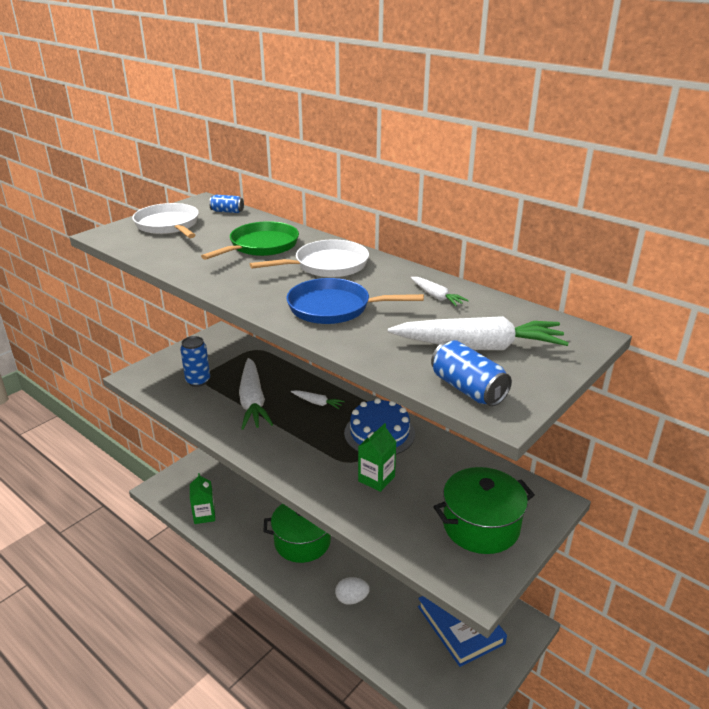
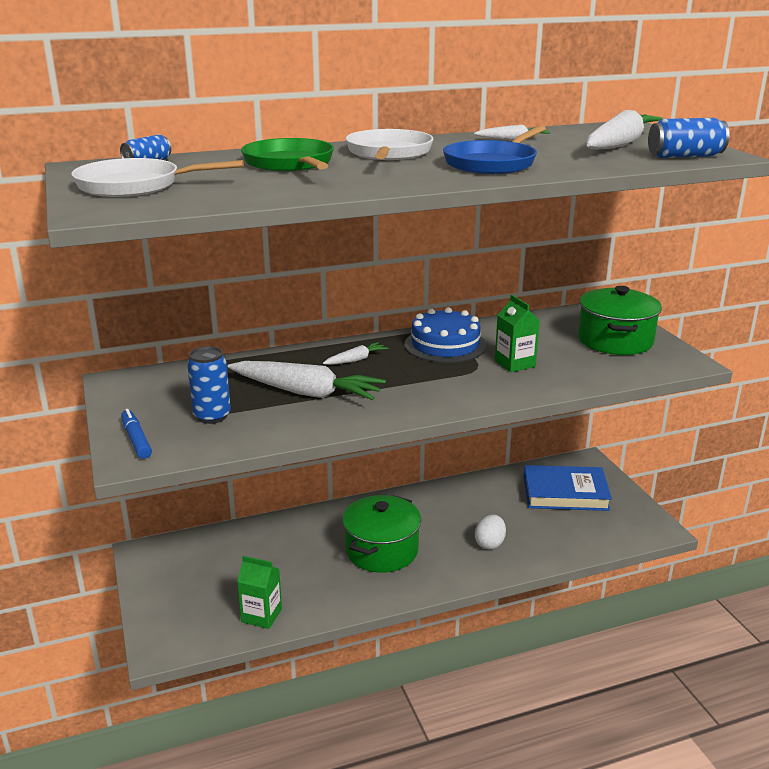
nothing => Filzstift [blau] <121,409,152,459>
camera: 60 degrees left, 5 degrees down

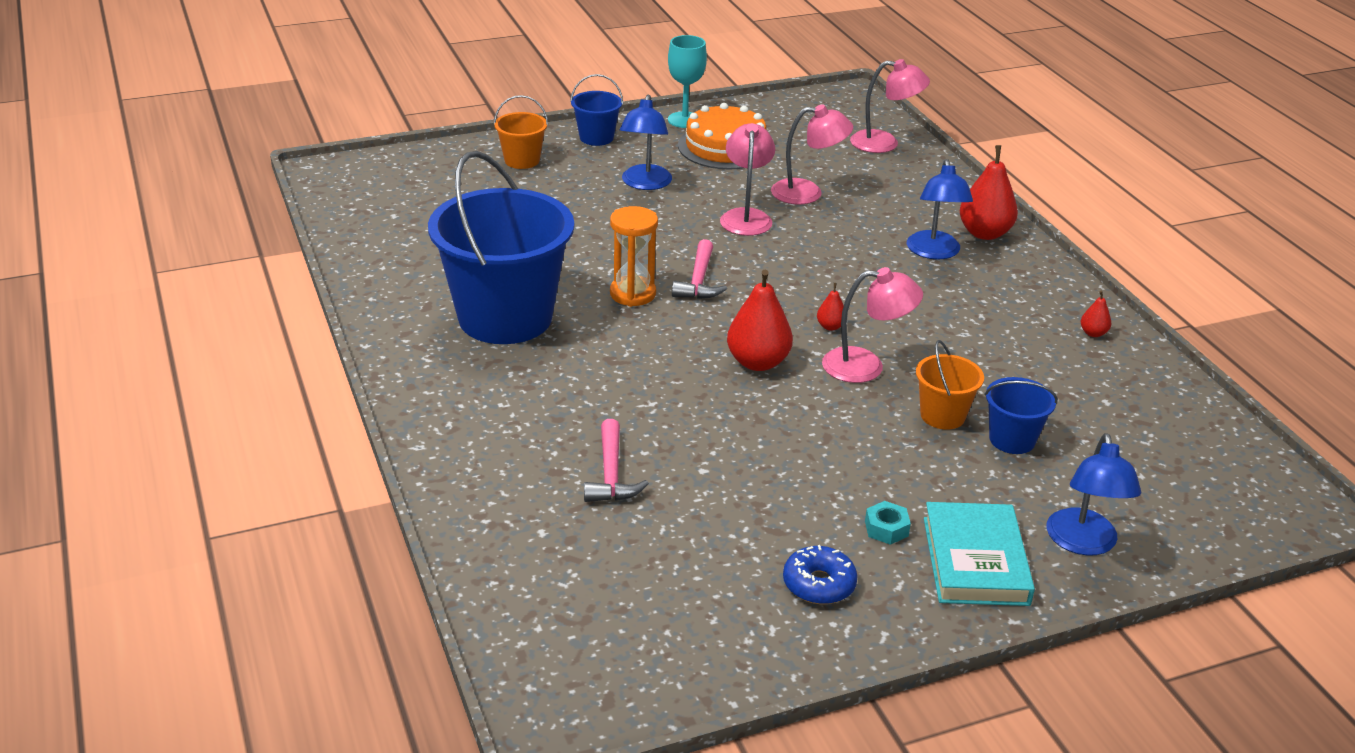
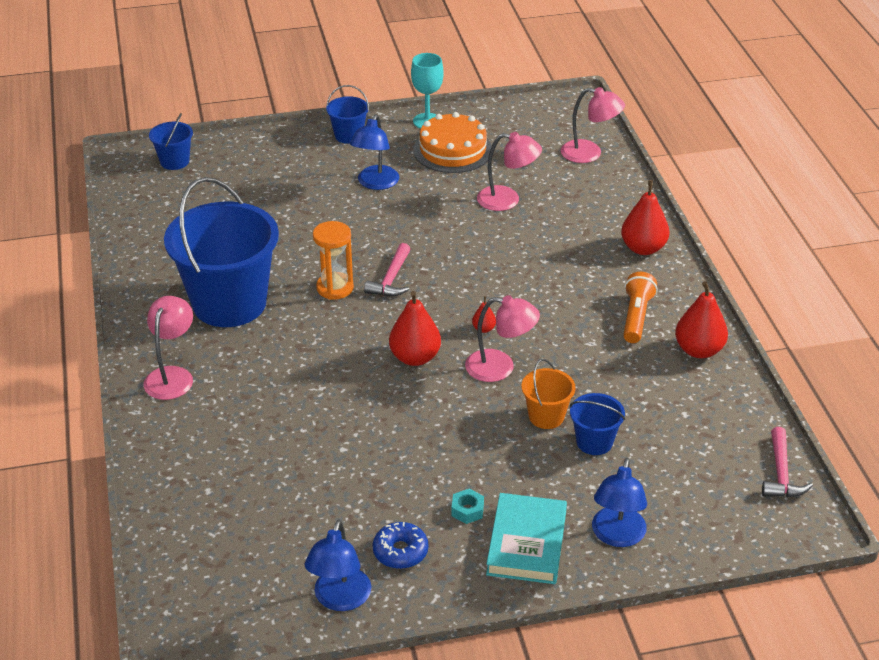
Eimer [orange] <494,95,548,169> => nothing
nothing => Eimer [blau] <149,113,193,170>
nothing => Taschenlampe [orange] <623,272,658,343>
Hammer [rosa] <584,419,649,502> => Hammer [rosa] <762,427,813,497>, shifted
Lampe [rosa] <720,123,775,236> => Lampe [rosa] <143,296,193,400>, shifted
Lampe [blau] <907,159,973,259> => Lampe [blau] <305,520,371,611>, shifted
Birne [rot] <1081,290,1111,337> => Birne [rot] <675,281,728,358>, x2.10
camera: 10 degrees right, 5 degrees up

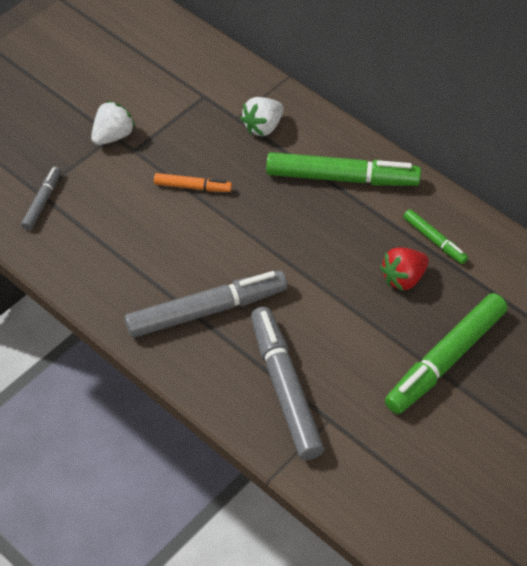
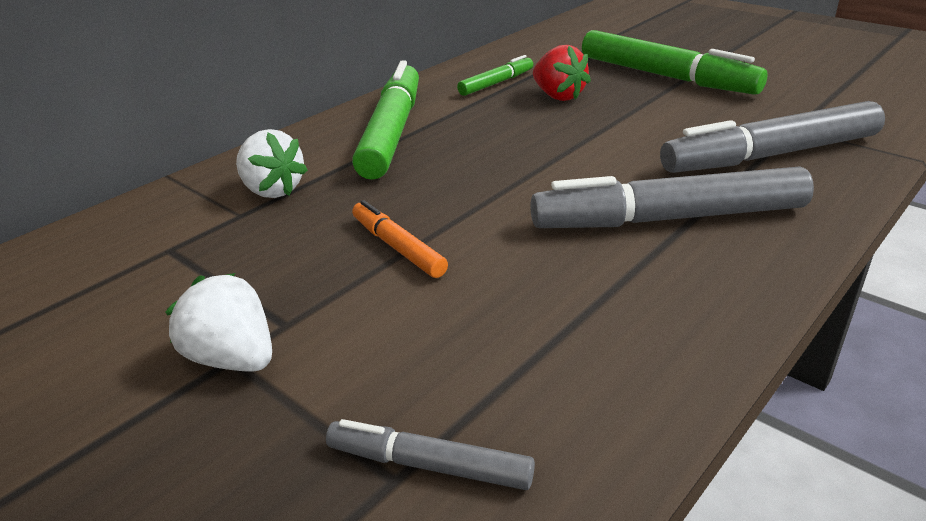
Filzstift [grau] <124,270,287,338> => Filzstift [grau] <530,166,814,228>, 75 degrees counterclockwise
Filzstift [orange] <154,173,232,192> => Filzstift [orange] <352,200,448,278>, 45 degrees counterclockwise
camera: 90 degrees left, 20 degrees down

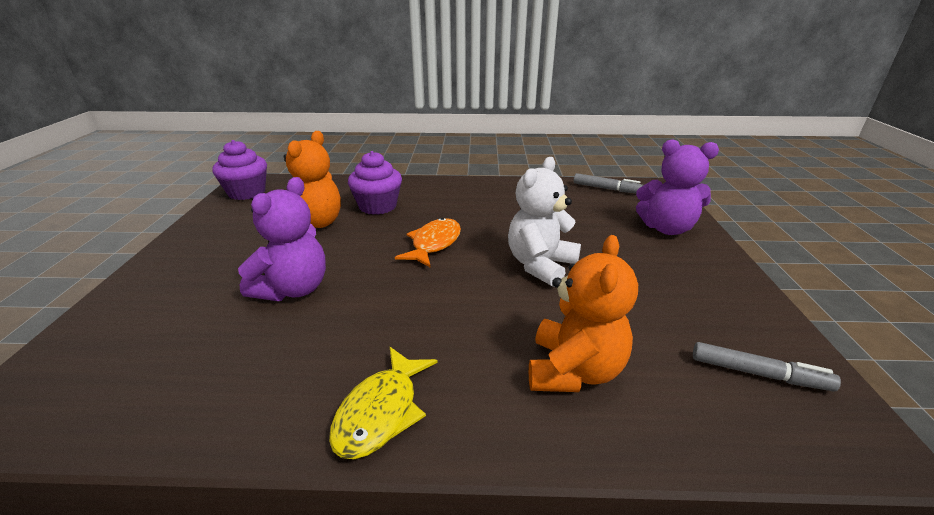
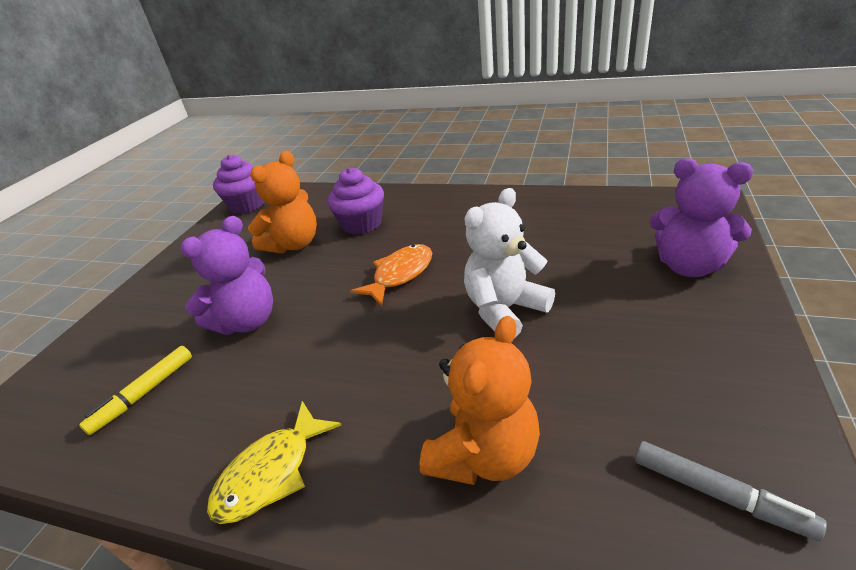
Filzstift [grau] <574,173,643,193> => nothing
nothing => Filzstift [gelb] <79,346,192,435>
camera: 20 degrees right, 5 degrees up

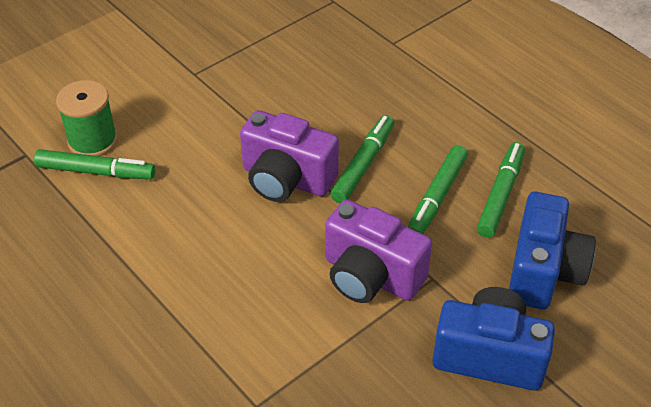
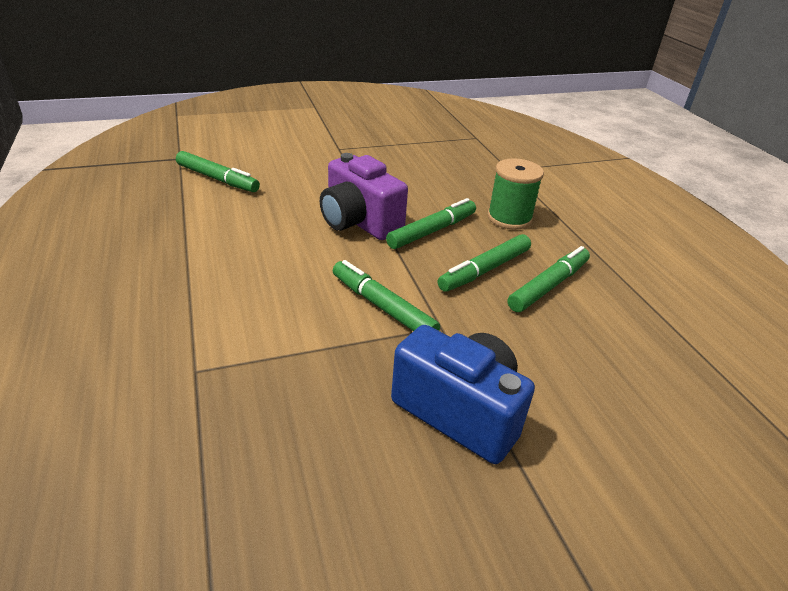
Kamera [blau] <509,192,596,309> => nothing
Garnrolle [grün] <56,80,118,156> => Garnrolle [grün] <487,158,544,230>, shifted
Kamera [lila] <325,200,432,303> => Filzstift [grün] <333,260,440,331>
camera: 20 degrees right, 10 degrees down

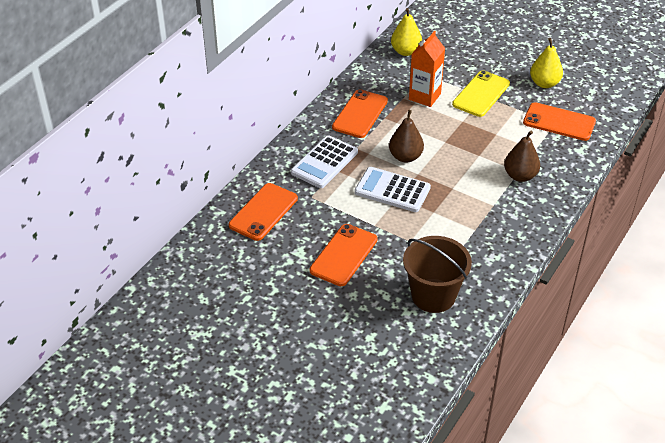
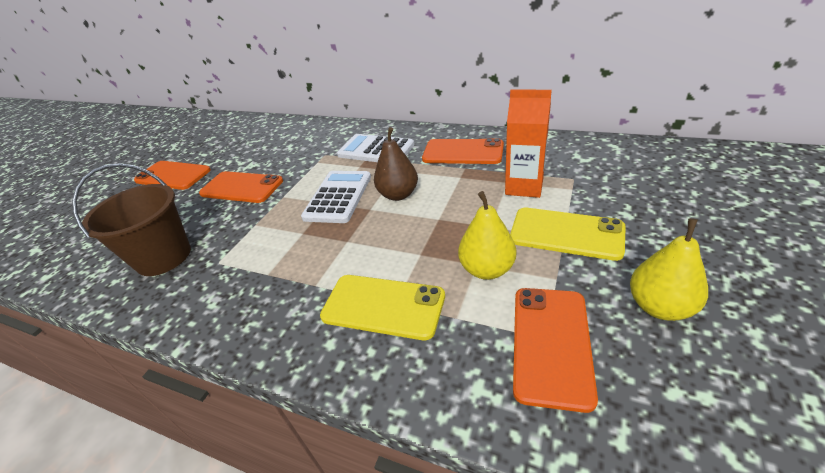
Handy [orange] <229,183,298,241> => Handy [orange] <134,161,211,190>, shifted
Birne [gelb] <391,8,422,56> => Birne [gelb] <458,191,516,280>, shifted
Birne [braun] <504,130,540,182> => Handy [gelb] <320,275,445,340>
camera: 85 degrees right, 5 degrees down

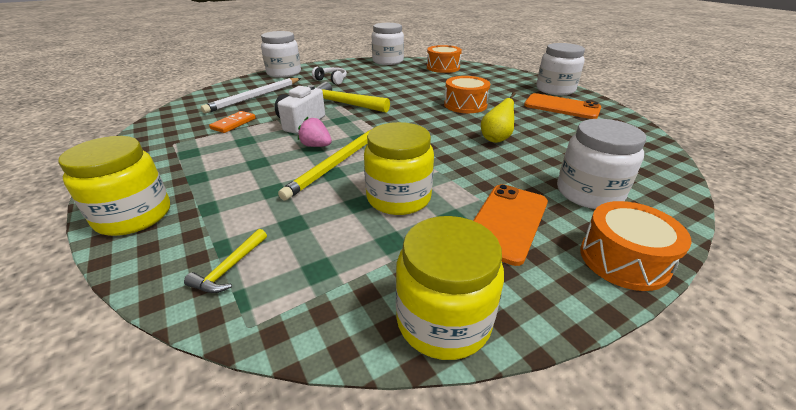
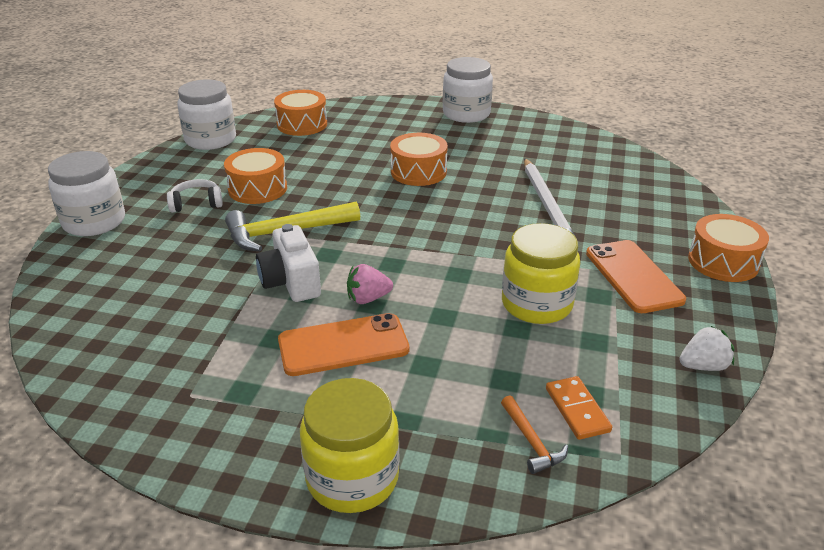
Bleistift [gelb] <278,129,372,200> => nothing
Birne [gelb] <481,92,516,143> => nothing
Einmachglas [weiß] <557,119,646,209> => nothing
nothing => Trommel [orange] <224,148,287,204>
Bleistift [weiß] <201,78,301,113> => Bleistift [weiß] <524,158,577,239>, shifted
Dominostein [orange] <209,111,256,133> => Dominostein [orange] <546,376,612,440>, shifted
Handy [orange] <524,93,601,119> => Handy [orange] <278,313,409,376>, shifted
Einmachglas [gelb] <396,216,504,360> => Erdbeere [weiß] <679,326,735,371>
Hammer [gelb] <184,229,267,293> => Hammer [orange] <501,395,568,474>
camera: 45 degrees left, 0 degrees up

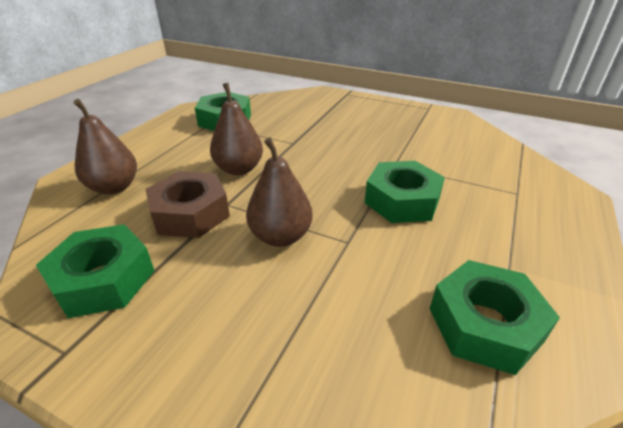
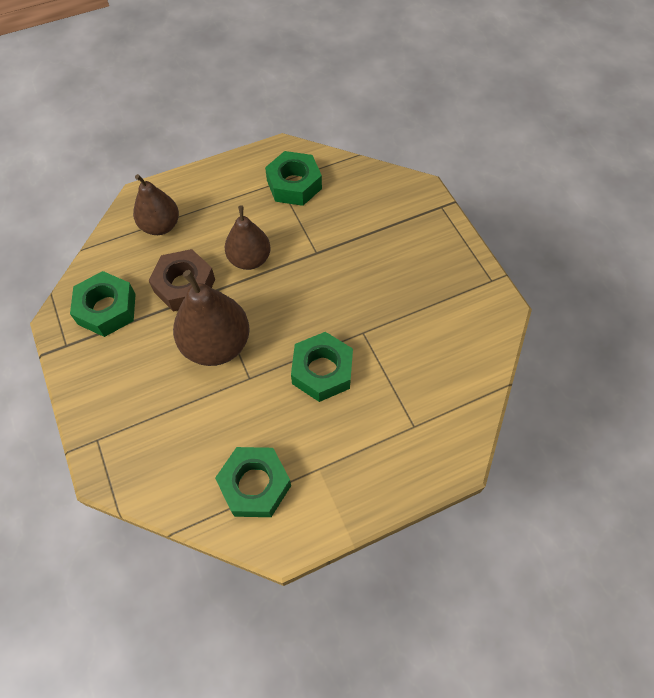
Birne [braun] <246,138,313,247> => Birne [braun] <173,270,250,366>, x1.50
camera: 40 degrees right, 25 degrees up

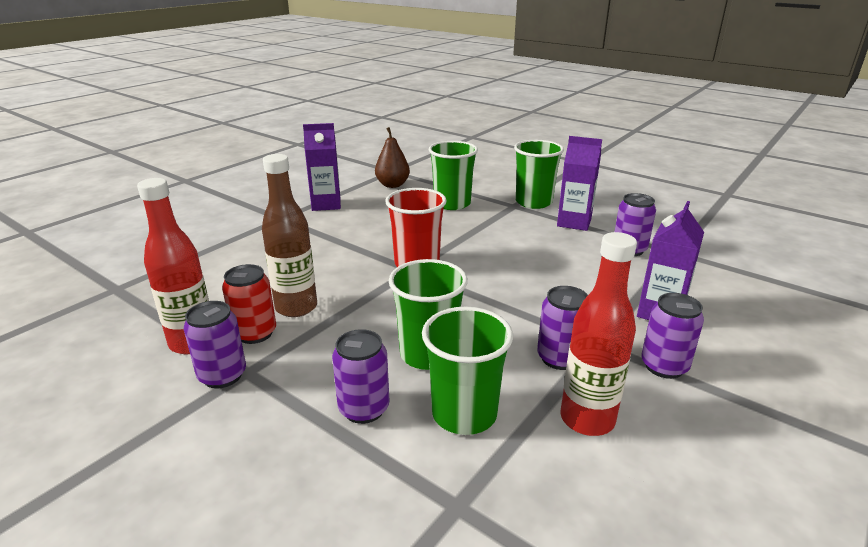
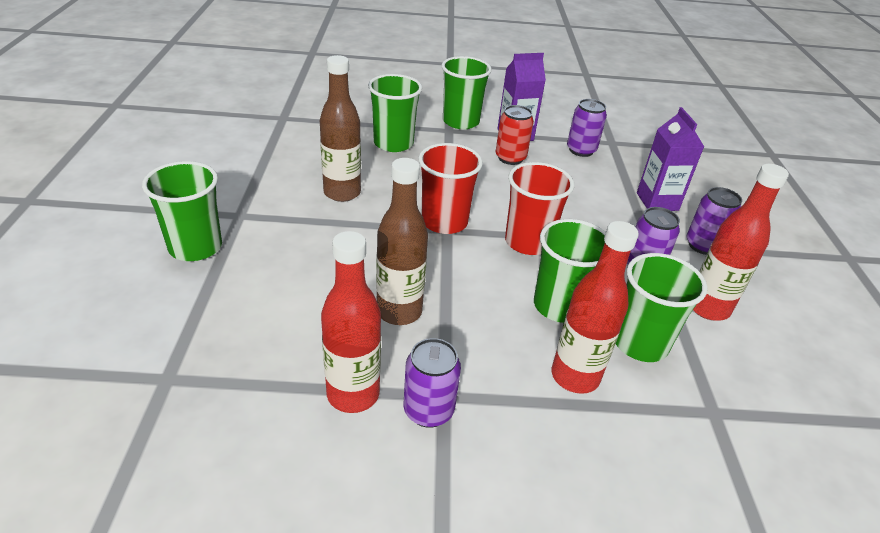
Getränkekarton [lila] <303,123,341,211> => nothing
Birne [braun] <375,127,410,188> => nothing
nothing => Becher [grün] <142,161,222,261>
nothing => Flasche [braun] <320,55,361,202>
nothing => Becher [rot] <505,162,574,255>
Dose [rot] <222,264,276,344> => Dose [rot] <496,105,534,165>, shifted
Dose [lila] <332,329,390,424> => Flasche [rot] <551,221,639,394>
camera: 40 degrees left, 10 degrees up

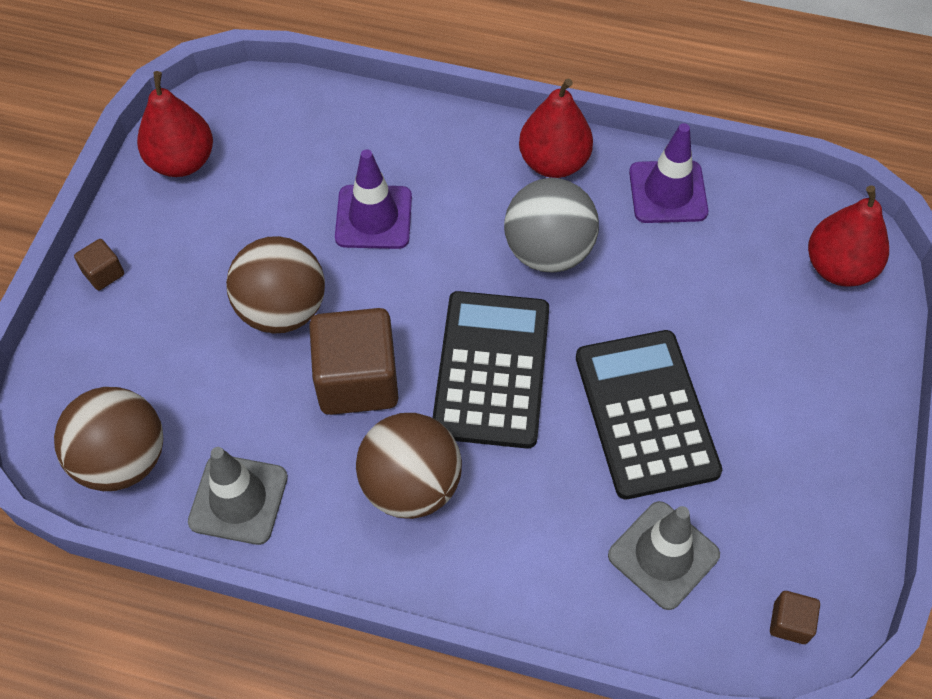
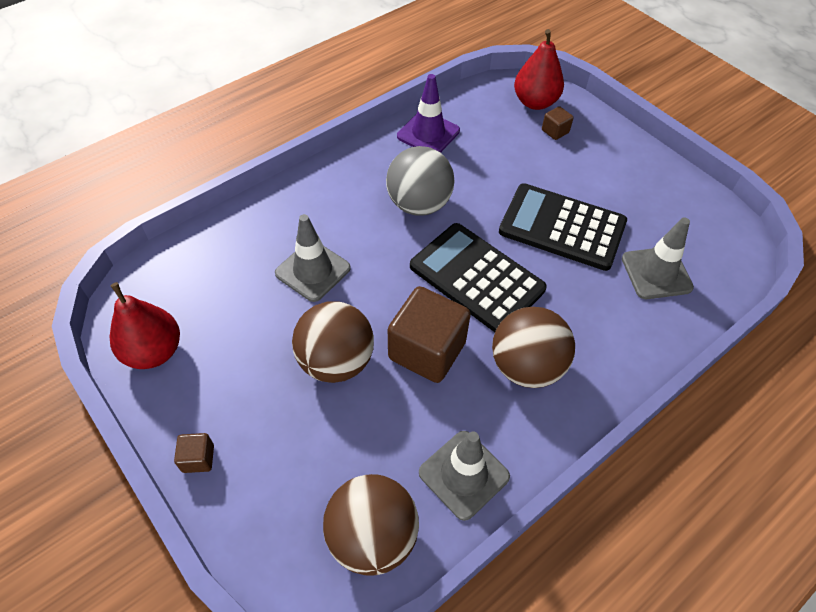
Birne [rot] <519,79,593,178> => nothing
Kubus [braun] <770,591,820,644> => Kubus [braun] <542,106,574,140>, shifted
Leitkegel [lila] <335,149,412,249> => Leitkegel [grau] <275,214,351,302>
camera: 55 degrees left, 5 degrees down

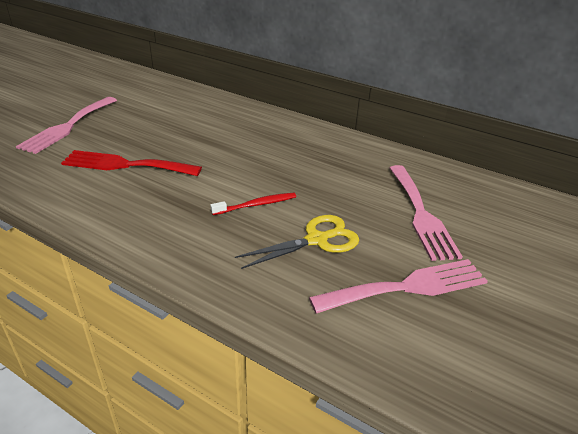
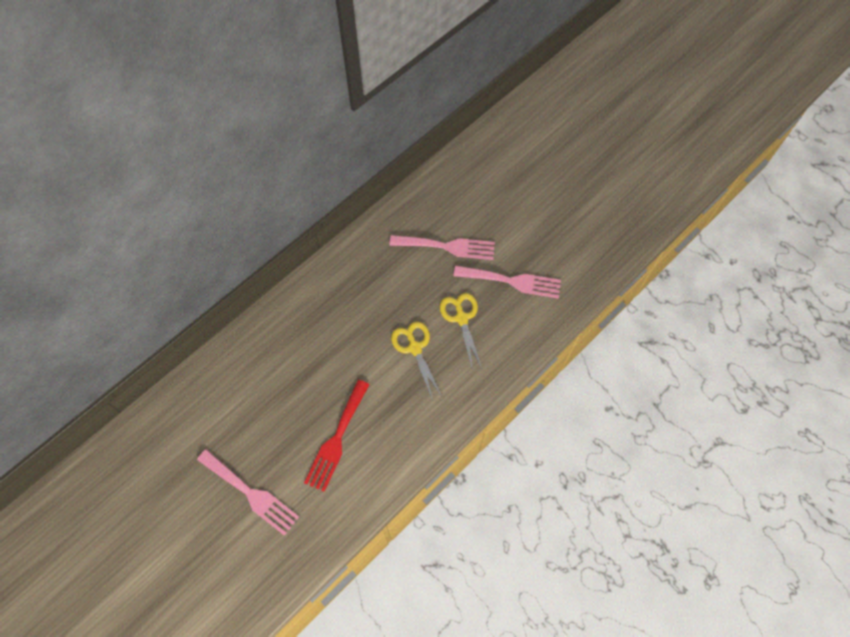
Zahnbürste [rot] <210,193,296,215> => Schere [gelb] <391,322,442,398>
Gabel [rosa] <309,259,488,314> => Gabel [rosa] <453,265,561,299>, 105 degrees clockwise
camera: 75 degrees left, 30 degrees up

